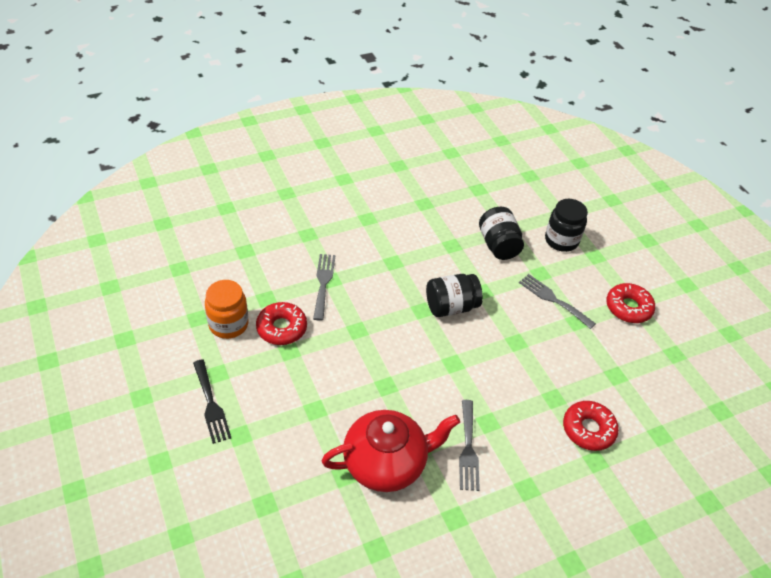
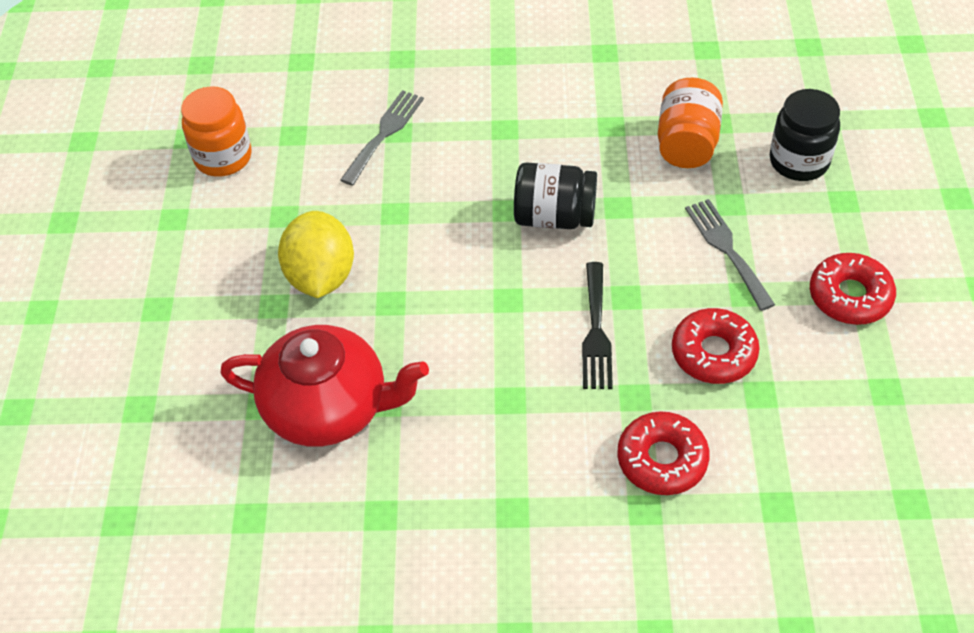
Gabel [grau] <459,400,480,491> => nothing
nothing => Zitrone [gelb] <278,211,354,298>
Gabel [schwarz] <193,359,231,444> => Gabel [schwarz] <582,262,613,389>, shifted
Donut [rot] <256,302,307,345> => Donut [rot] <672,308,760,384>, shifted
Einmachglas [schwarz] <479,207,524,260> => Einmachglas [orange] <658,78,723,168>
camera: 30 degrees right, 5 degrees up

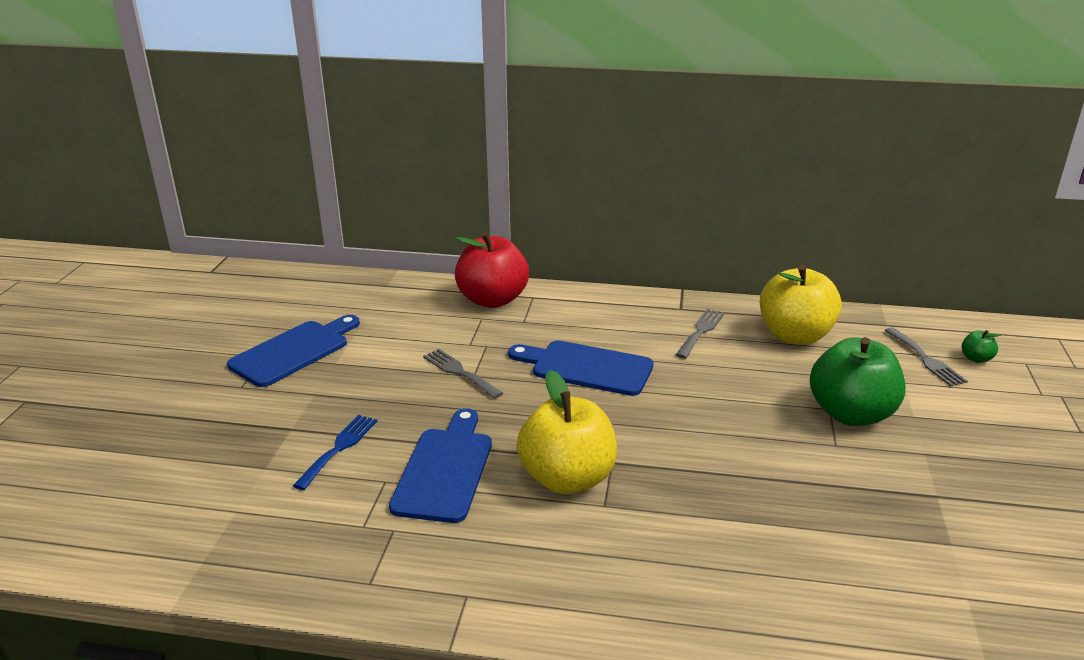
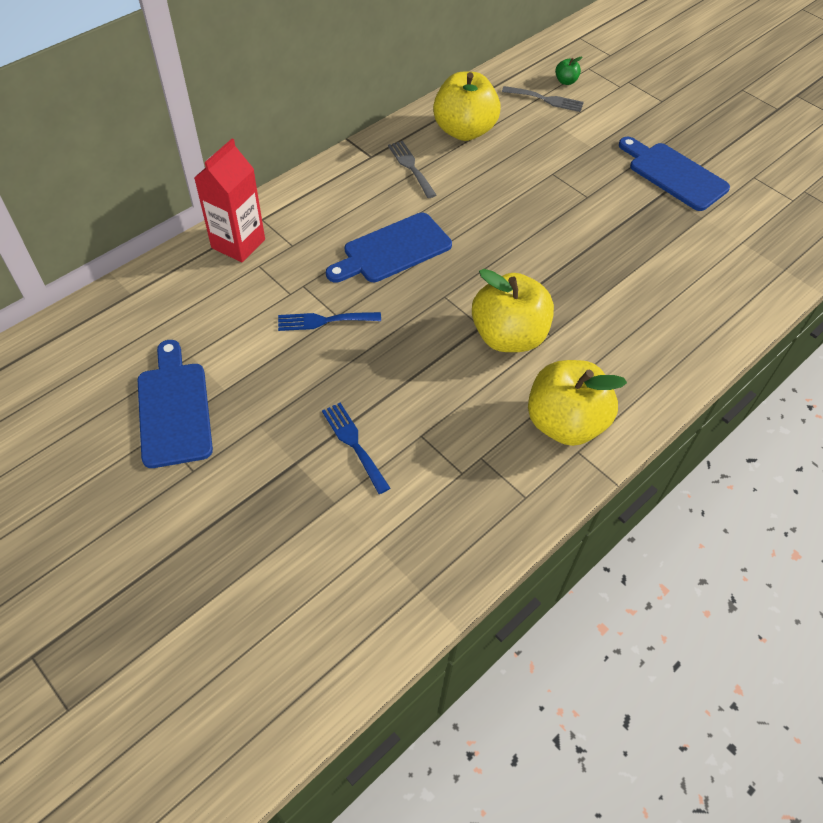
Apfel [grün] <810,337,905,426> => nothing
nothing => Apfel [gelb] <528,360,627,446>
Schneidebrett [blau] <389,408,492,523> => Schneidebrett [blau] <619,137,730,211>, shifted
Apfel [rot] <455,232,529,308> => Getränkekarton [rot] <194,139,265,262>
Gabel [grau] <423,349,503,399> => Gabel [blau] <278,312,381,331>
camera: 55 degrees left, 25 degrees up

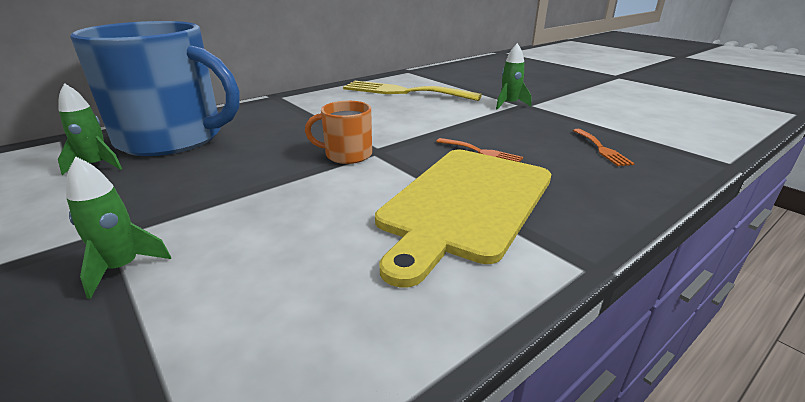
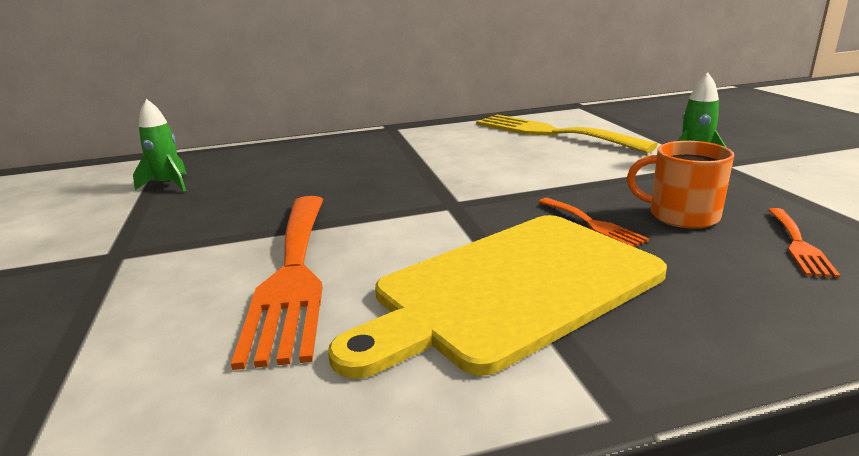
Rakete [grün] <66,157,171,299> => nothing
Tasse [blau] <70,21,240,156> => nothing
nothing => Gabel [orange] <231,196,323,370>
Tasse [orange] <305,101,372,164> => Tasse [orange] <627,141,734,229>, shifted
camera: 25 degrees right, 5 degrees down

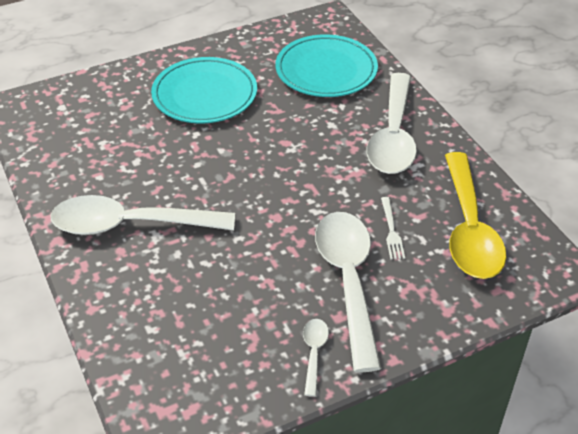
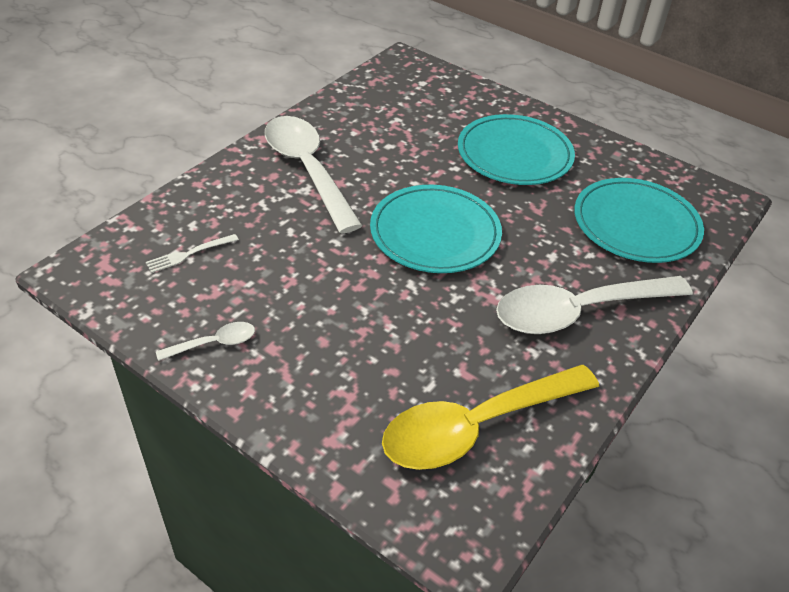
Löffel [weiß] <315,212,381,372> => nothing
nothing => Teller [türkis] <370,185,502,273>
Gabel [weiß] <381,197,405,259> => Gabel [weiß] <146,234,239,273>, shifted
camera: 60 degrees right, 0 degrees up

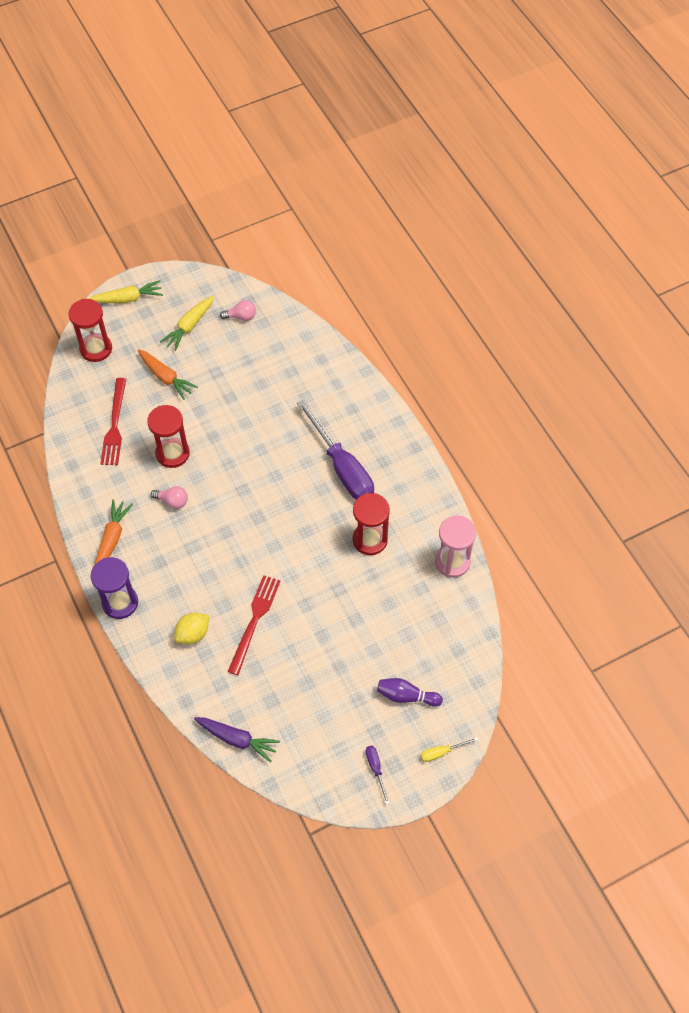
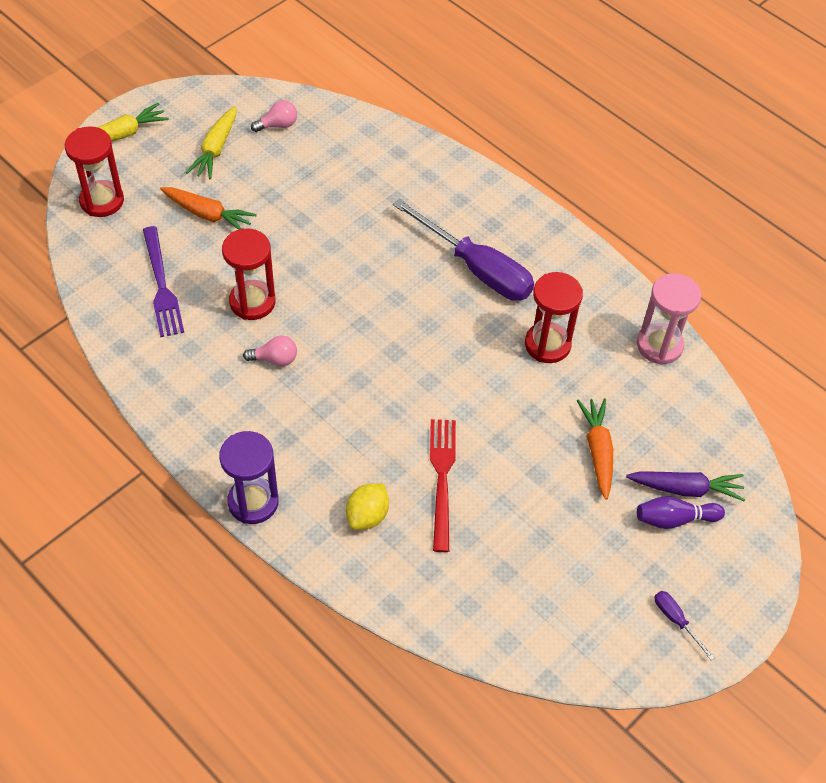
Schraubenzieher [gelb] <420,737,478,762> => nothing
Karotte [orange] <94,499,133,565> => Karotte [orange] <577,398,613,500>, shifted
Karotte [lila] <194,717,280,763> => Karotte [lila] <626,471,745,501>, shifted
Gabel [rot] <100,378,126,465> => Gabel [lila] <143,226,184,337>
camera: 20 degrees left, 5 degrees down

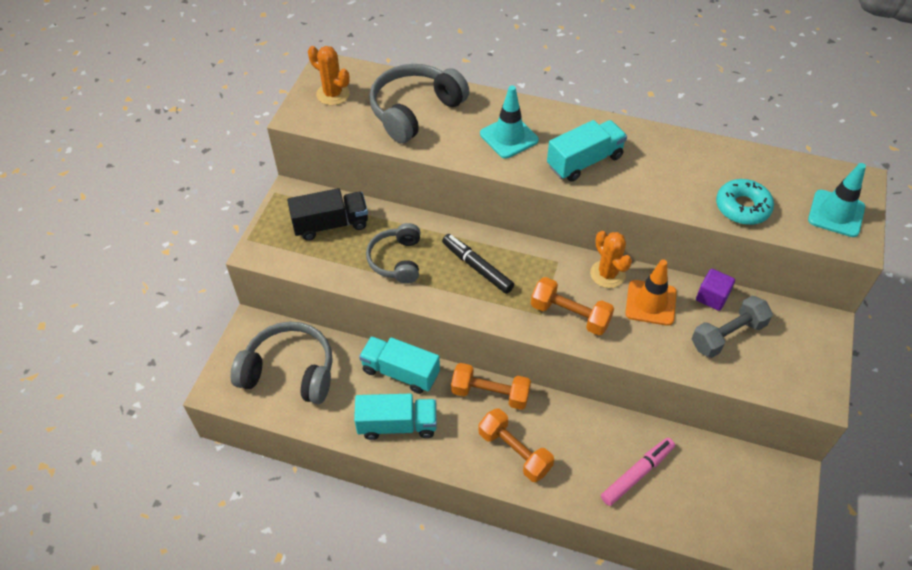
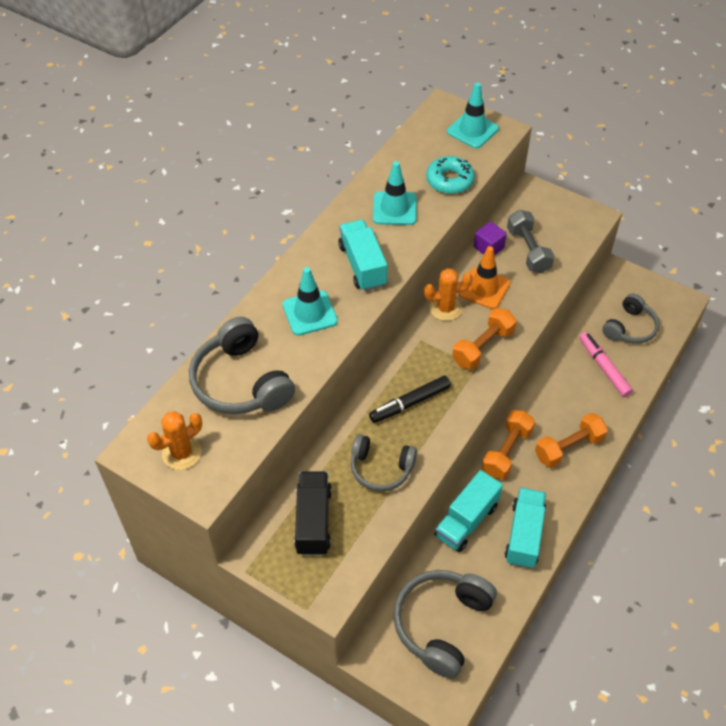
nothing => Leitkegel [türkis] <373,161,417,225>
nothing => Kopfhörer [grau] <602,294,659,344>
camera: 75 degrees left, 0 degrees up

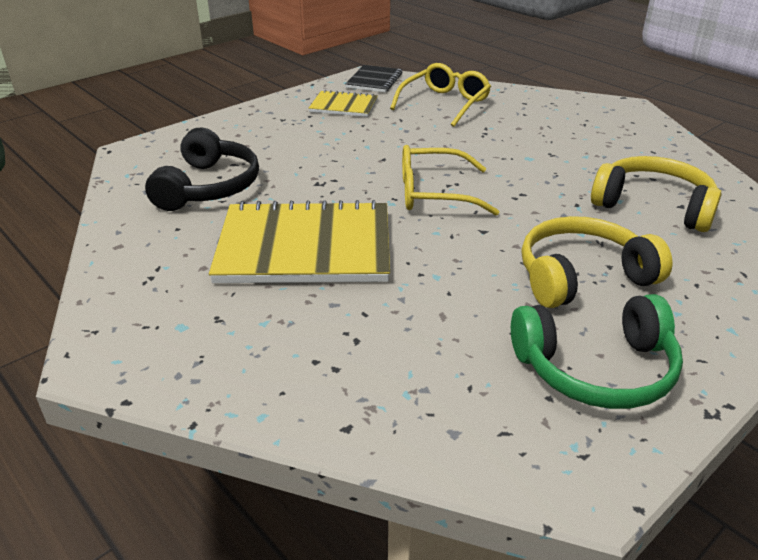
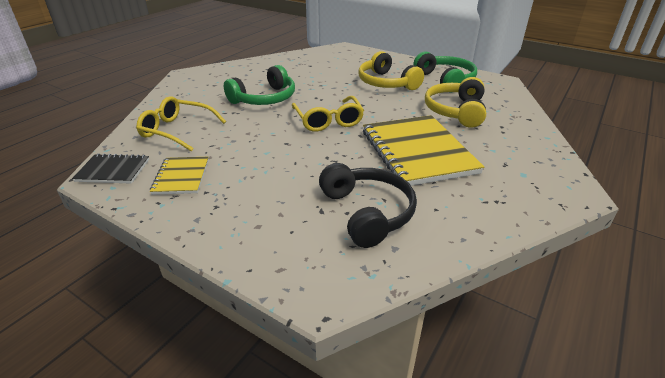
nothing => Kopfhörer [grün] <224,65,295,105>
Kopfhörer [gelb] <591,156,722,232> => Kopfhörer [gelb] <425,77,486,128>, shifted
Kopfhörer [schwarz] <145,128,259,211> => Kopfhörer [schwarz] <319,163,417,248>, 75 degrees clockwise
camera: 105 degrees left, 0 degrees up

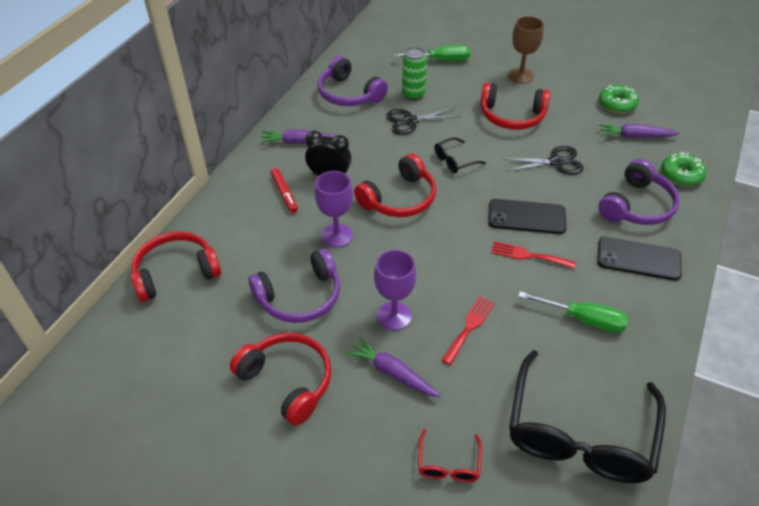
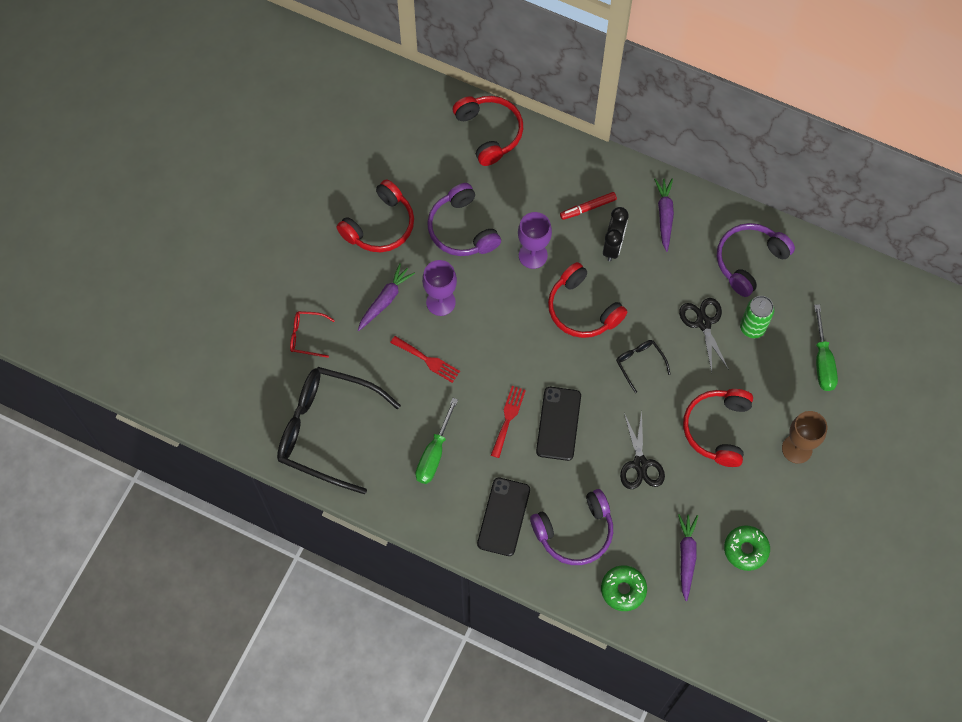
Kopfhörer [lila] <598,159,680,225> => Kopfhörer [lila] <530,489,613,565>, 60 degrees counterclockwise
camera: 90 degrees right, 20 degrees up

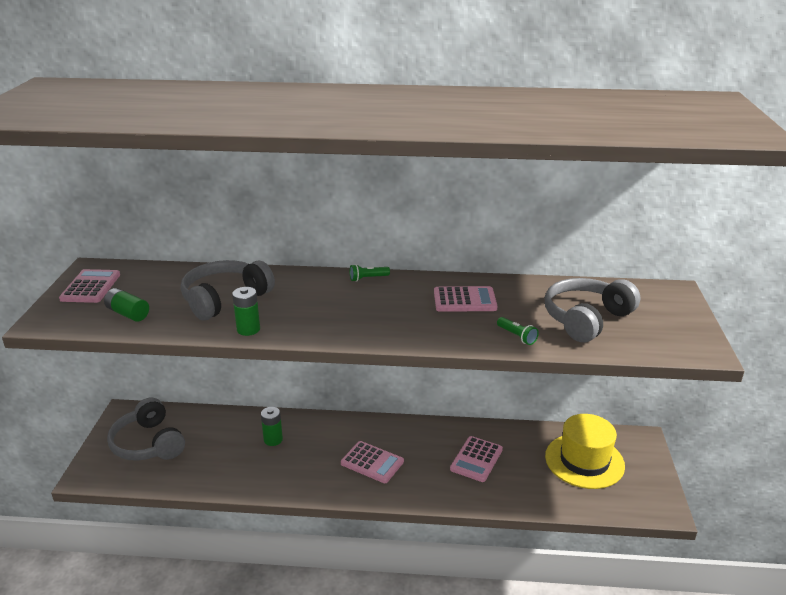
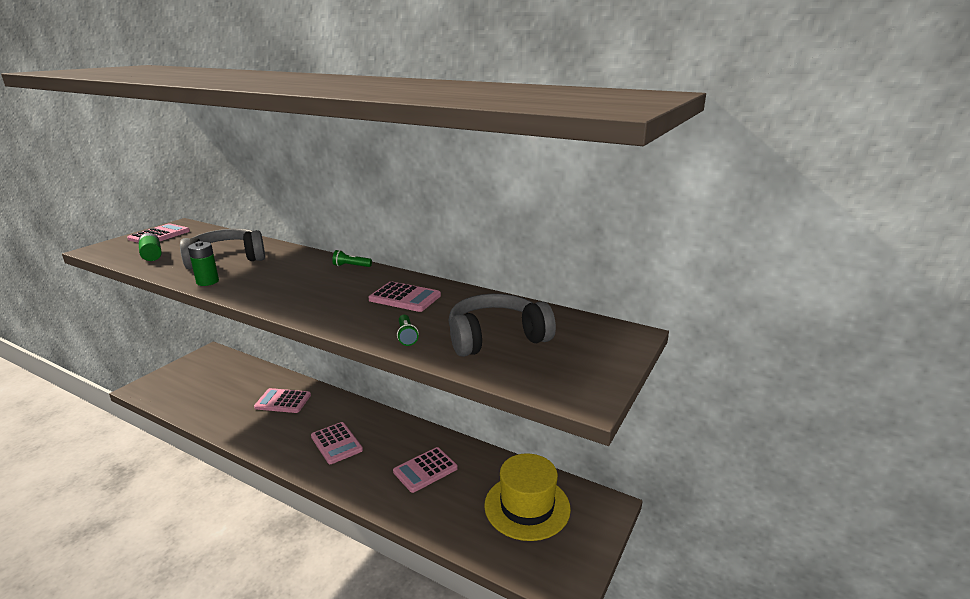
Kopfhörer [grau] <107,398,185,461> => nothing
Batterie [grün] <261,407,283,446> => Taschenrechner [rosa] <254,388,311,413>
camera: 25 degrees right, 5 degrees down

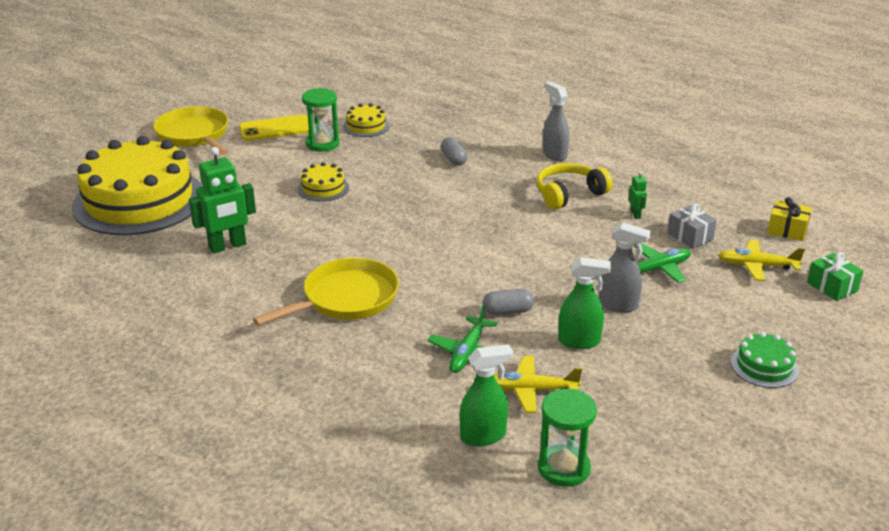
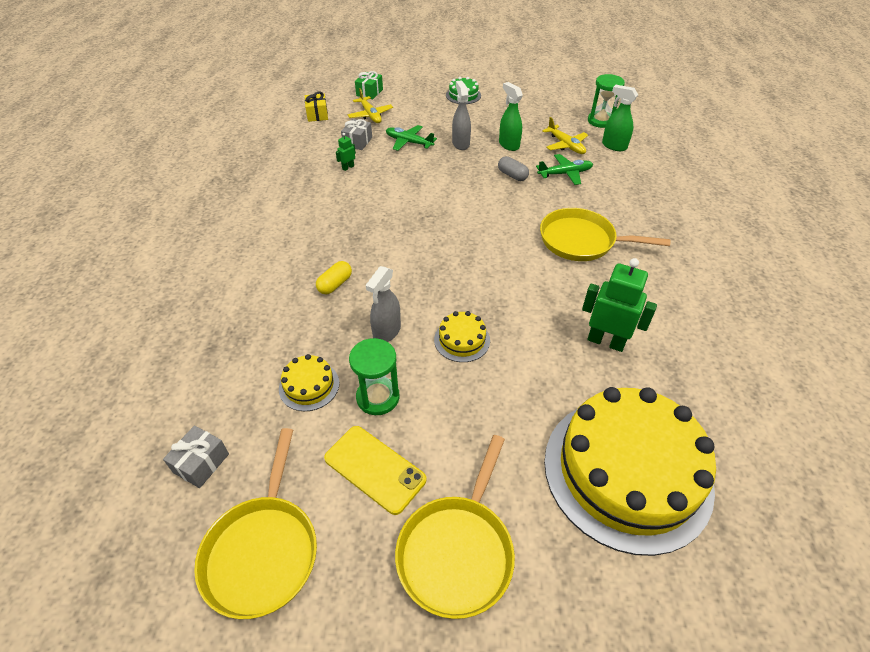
Kopfhörer [gelb] <536,163,612,210> => nothing
nothing => Geschenk [grau] <163,425,229,488>
nothing => Pfanne [gelb] <194,428,317,619>
Sprühflasche [grau] <543,82,569,161> => Sprühflasche [grau] <366,266,401,342>, shifted
Kapsel [grau] <441,137,468,166> => Kapsel [gelb] <316,261,352,295>
camera: 125 degrees left, 15 degrees up

